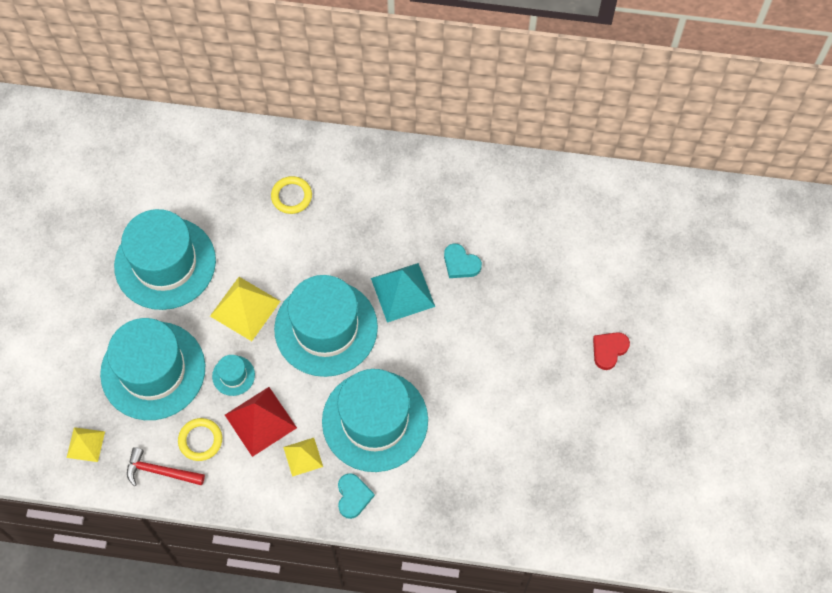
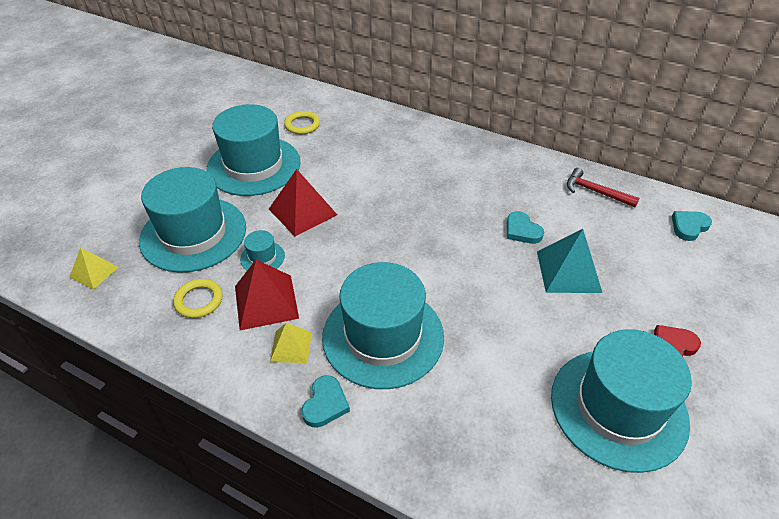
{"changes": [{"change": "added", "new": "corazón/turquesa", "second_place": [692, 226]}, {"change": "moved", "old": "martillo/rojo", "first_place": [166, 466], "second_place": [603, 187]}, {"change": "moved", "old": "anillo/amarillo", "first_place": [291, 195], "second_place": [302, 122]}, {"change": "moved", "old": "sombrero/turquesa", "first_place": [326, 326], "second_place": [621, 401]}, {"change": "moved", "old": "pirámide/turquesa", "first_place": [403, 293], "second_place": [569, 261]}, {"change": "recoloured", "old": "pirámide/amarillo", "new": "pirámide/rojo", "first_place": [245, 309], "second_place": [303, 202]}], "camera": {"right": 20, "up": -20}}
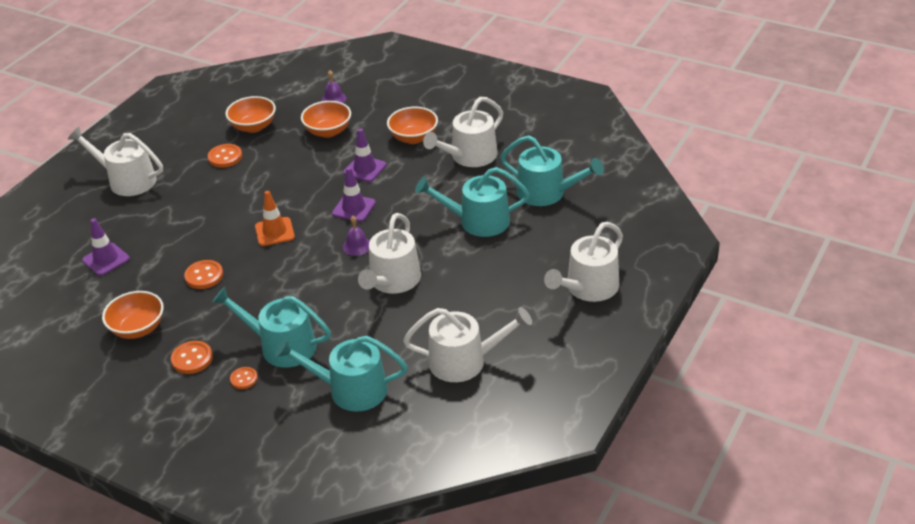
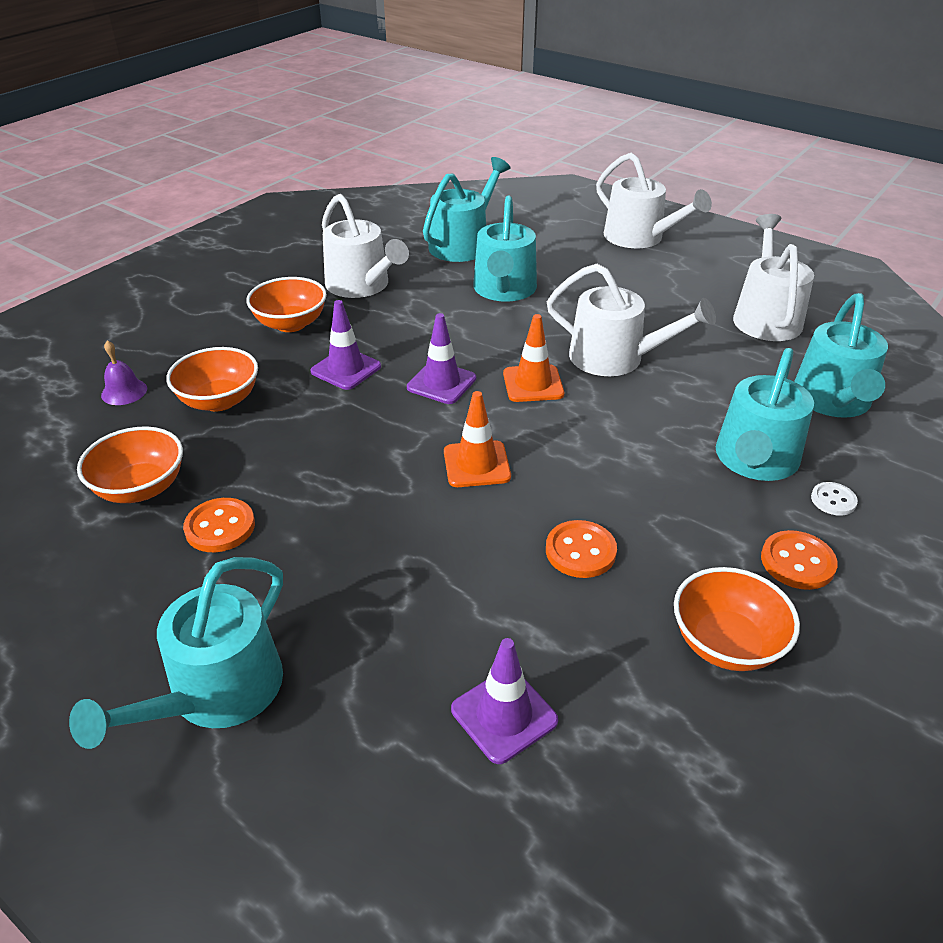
{"changes": [{"change": "replaced", "old": "campana/morado", "new": "cono de tráfico/naranja", "first_place": [356, 236], "second_place": [533, 358]}, {"change": "recoloured", "old": "regadera/blanco", "new": "regadera/turquesa", "first_place": [115, 161], "second_place": [176, 653]}, {"change": "recoloured", "old": "botón/naranja", "new": "botón/blanco", "first_place": [244, 378], "second_place": [834, 499]}], "camera": {"right": -85, "up": 0}}
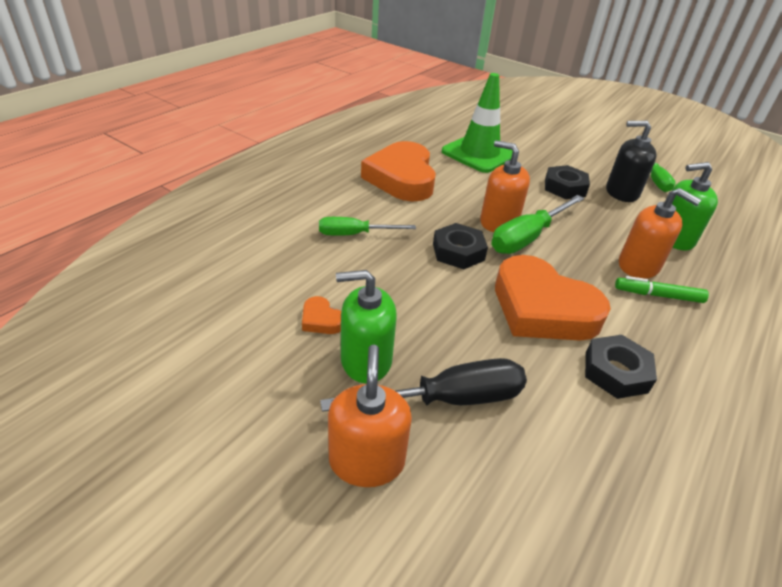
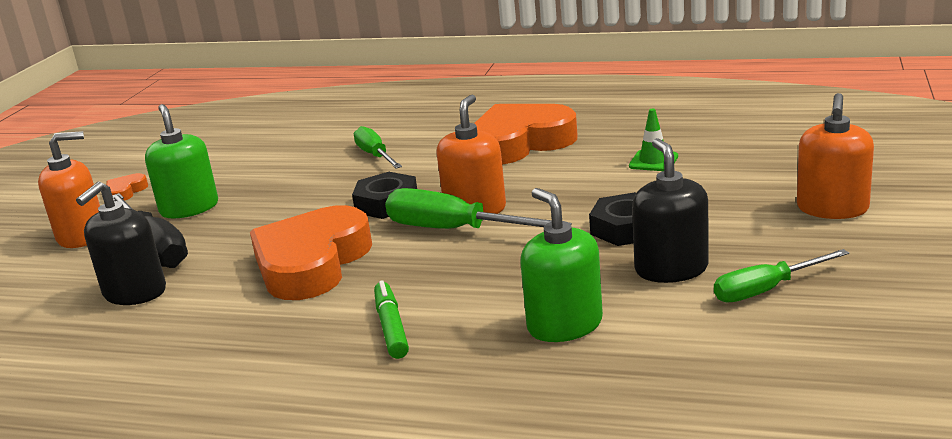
{"changes": [{"change": "removed", "old": "tuerca/negro", "first_place": [621, 367]}, {"change": "added", "new": "dispensador de jabón/negro", "second_place": [121, 243]}, {"change": "moved", "old": "corazón/naranja", "first_place": [321, 315], "second_place": [127, 187]}, {"change": "moved", "old": "dispensador de jabón/naranja", "first_place": [660, 233], "second_place": [835, 156]}, {"change": "resized", "old": "cono de tráfico/verde", "first_place": [477, 123], "second_place": [653, 140], "factor": 0.45}], "camera": {"right": 75, "up": -15}}
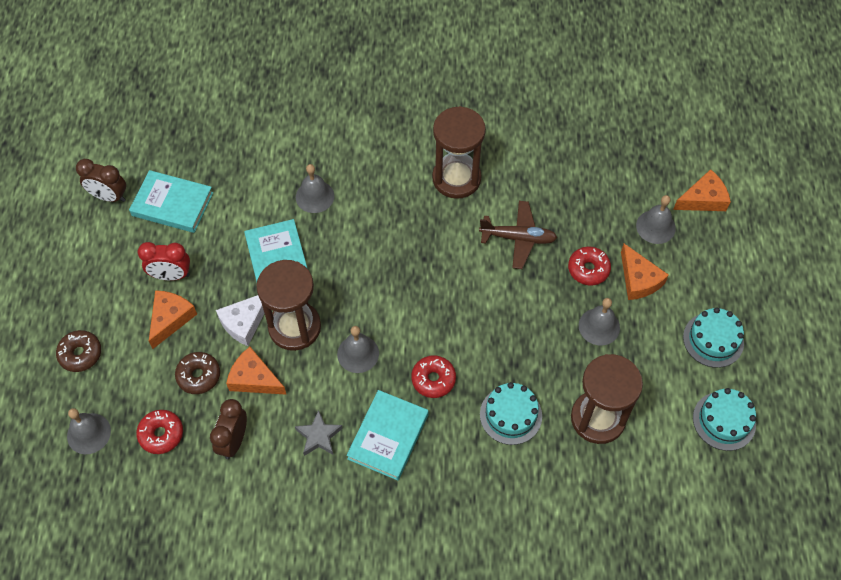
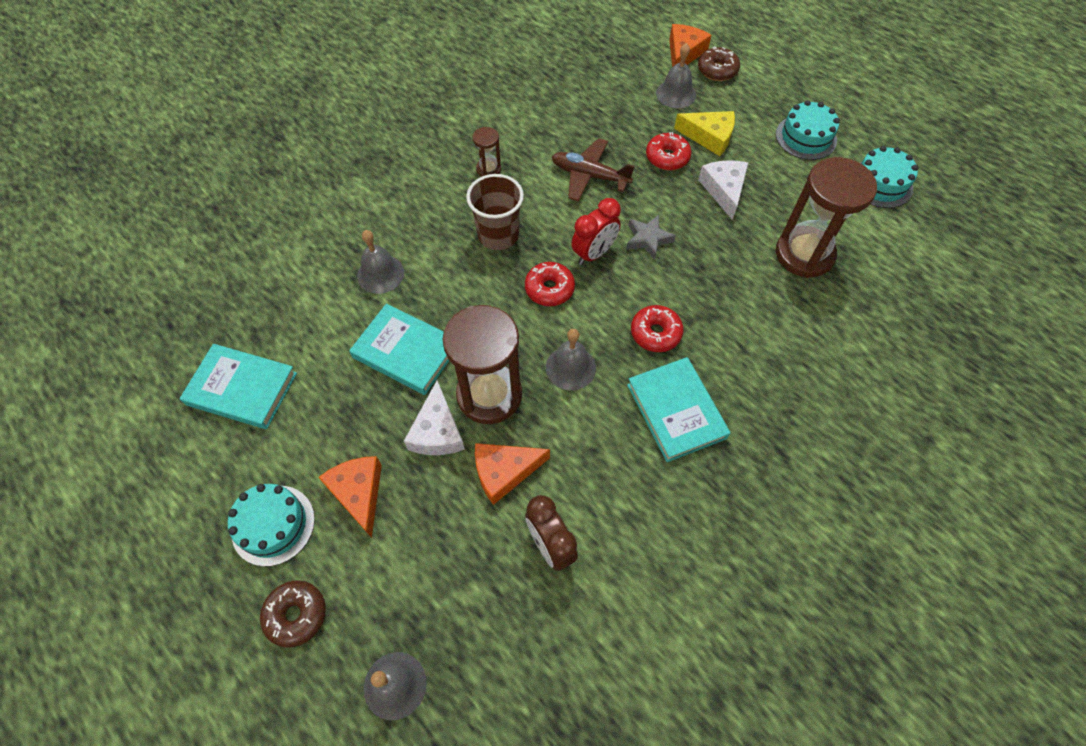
{"changes": [{"change": "removed", "old": "despertador/marrón", "first_place": [101, 180]}, {"change": "added", "new": "vaso/marrón", "second_place": [495, 212]}, {"change": "moved", "old": "rosquilla/rojo", "first_place": [159, 432], "second_place": [550, 284]}, {"change": "moved", "old": "despertador/rojo", "first_place": [164, 261], "second_place": [596, 231]}, {"change": "moved", "old": "rosquilla/marrón", "first_place": [197, 373], "second_place": [719, 63]}, {"change": "moved", "old": "estrella/gris", "first_place": [319, 433], "second_place": [651, 237]}, {"change": "moved", "old": "tarta/turquesa", "first_place": [511, 413], "second_place": [271, 525]}, {"change": "replaced", "old": "campana/gris", "new": "queso/blanco", "first_place": [599, 321], "second_place": [723, 190]}, {"change": "recoloured", "old": "queso/naranja", "new": "queso/amarillo", "first_place": [645, 272], "second_place": [704, 133]}, {"change": "turned", "old": "libro/turquesa", "first_place": [171, 201], "second_place": [238, 386], "degrees": 45}, {"change": "turned", "old": "avión/marrón", "first_place": [518, 235], "second_place": [593, 170], "degrees": -120}, {"change": "resized", "old": "reloj de arena/marrón", "first_place": [459, 152], "second_place": [487, 152], "factor": 0.46}], "camera": {"right": -45, "up": 0}}
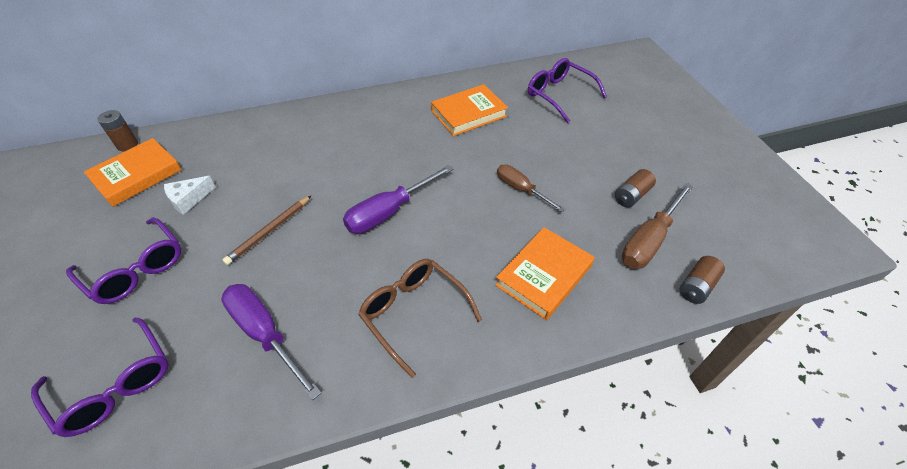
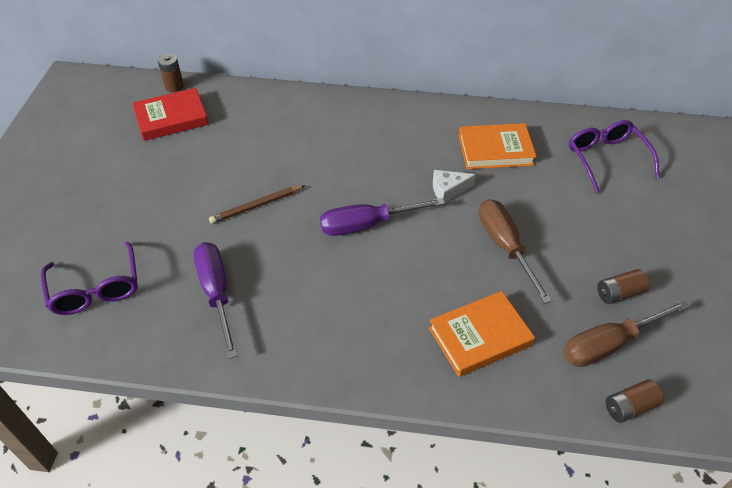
{"changes": [{"change": "removed", "old": "gafas/morado", "first_place": [123, 260]}, {"change": "removed", "old": "gafas/marrón", "first_place": [420, 318]}, {"change": "moved", "old": "queso/blanco", "first_place": [190, 195], "second_place": [454, 186]}, {"change": "recoloured", "old": "libro/naranja", "new": "libro/rojo", "first_place": [133, 172], "second_place": [170, 114]}, {"change": "resized", "old": "destornillador/marrón", "first_place": [531, 188], "second_place": [515, 251], "factor": 1.51}], "camera": {"right": 25, "up": 0}}
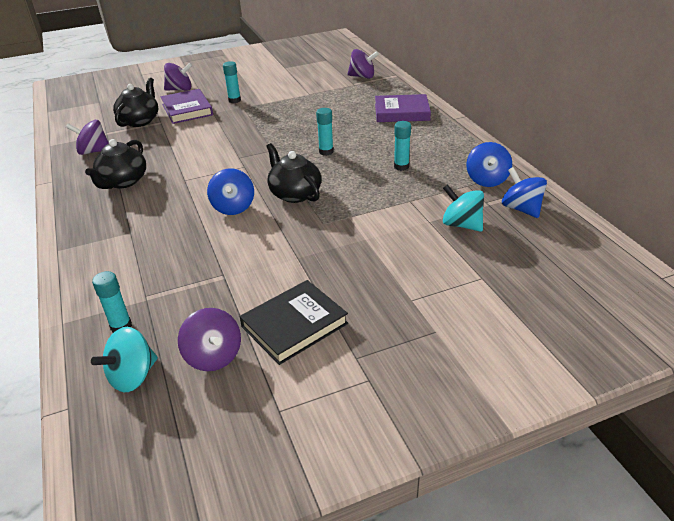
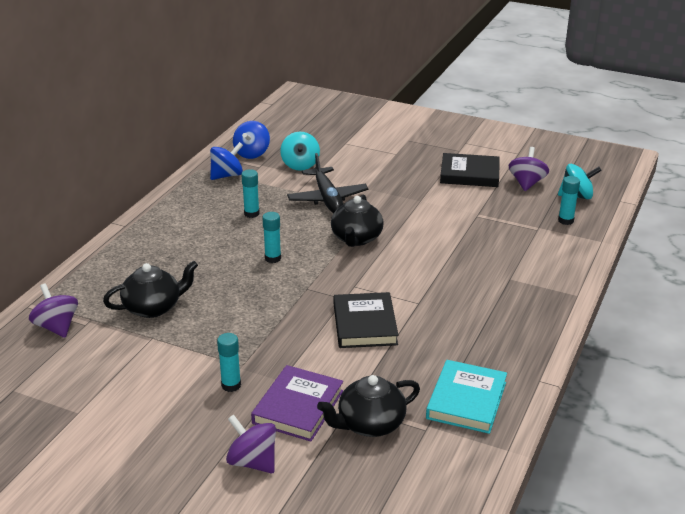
{"changes": [{"change": "removed", "old": "peonza/azul", "first_place": [230, 191]}, {"change": "removed", "old": "libro/morado", "first_place": [403, 108]}, {"change": "added", "new": "avión/negro", "second_place": [328, 183]}, {"change": "added", "new": "libro/negro", "second_place": [366, 320]}, {"change": "moved", "old": "tetera/negro", "first_place": [115, 164], "second_place": [150, 289]}, {"change": "replaced", "old": "peonza/morado", "new": "libro/turquesa", "first_place": [87, 137], "second_place": [466, 397]}], "camera": {"right": -135, "up": -5}}
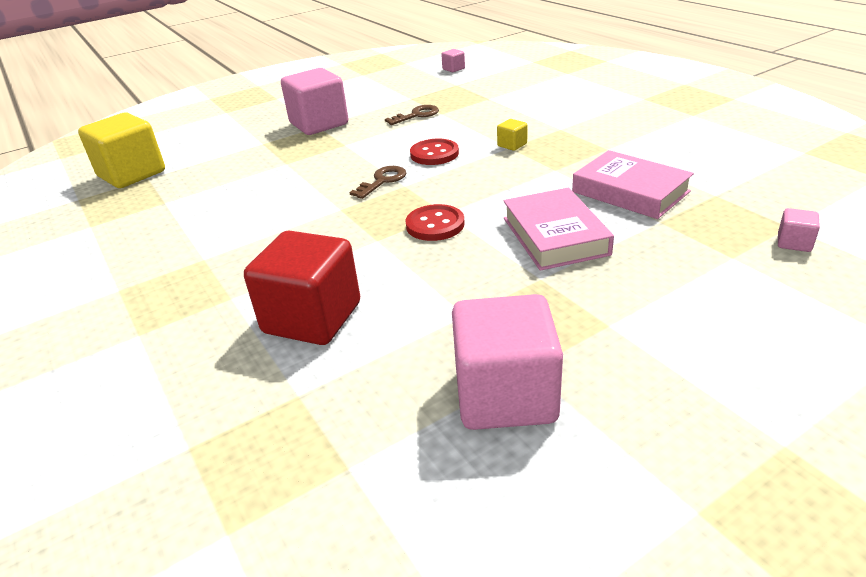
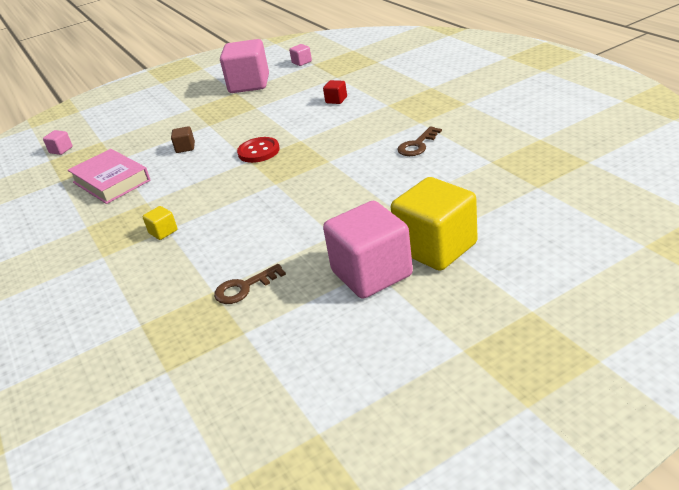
{"changes": [{"change": "removed", "old": "botón/rojo", "first_place": [434, 152]}, {"change": "moved", "old": "cubo/amarillo", "first_place": [121, 150], "second_place": [434, 224]}, {"change": "moved", "old": "llave/marrón", "first_place": [377, 182], "second_place": [419, 141]}, {"change": "moved", "old": "cubo/rosa", "first_place": [453, 60], "second_place": [300, 55]}, {"change": "replaced", "old": "libro/rosa", "new": "cubo/marrón", "first_place": [558, 229], "second_place": [183, 139]}, {"change": "resized", "old": "cubo/rojo", "first_place": [302, 288], "second_place": [335, 92], "factor": 0.42}], "camera": {"right": -175, "up": 0}}
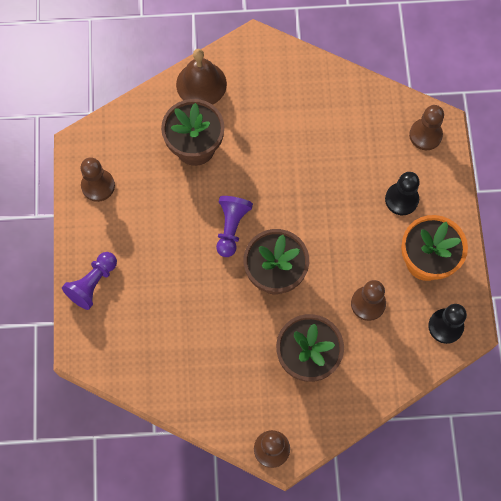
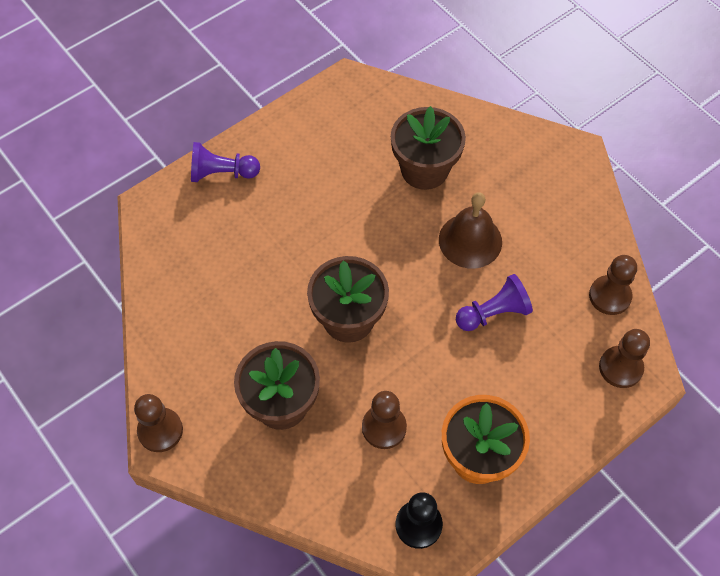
{"changes": [{"change": "removed", "old": "peón/negro", "first_place": [402, 193]}, {"change": "moved", "old": "peón/marrón", "first_place": [98, 179], "second_place": [613, 285]}, {"change": "moved", "old": "campana/marrón", "first_place": [201, 77], "second_place": [470, 230]}, {"change": "moved", "old": "peón/morado", "first_place": [234, 226], "second_place": [494, 302]}], "camera": {"right": 55, "up": -10}}
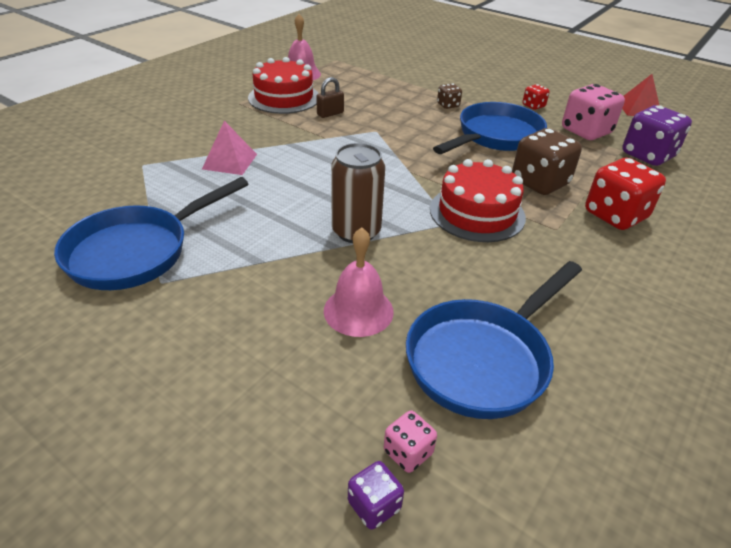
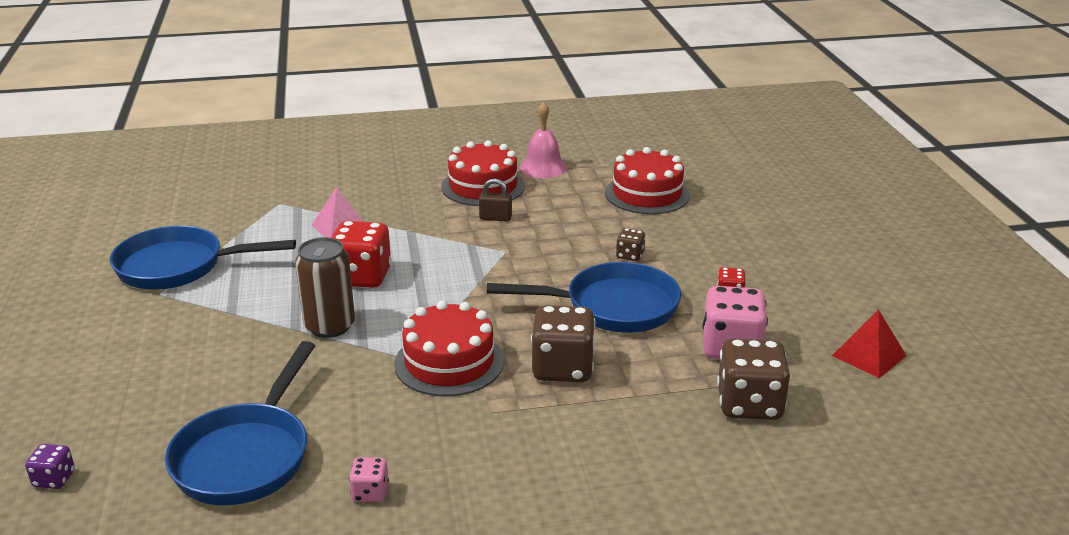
{"changes": [{"change": "removed", "old": "campana/rosa", "first_place": [359, 282]}, {"change": "added", "new": "tarta/rojo", "second_place": [647, 180]}, {"change": "moved", "old": "dado/rosa", "first_place": [410, 442], "second_place": [369, 479]}, {"change": "moved", "old": "dado/rojo", "first_place": [625, 194], "second_place": [361, 254]}, {"change": "recoloured", "old": "dado/morado", "new": "dado/marrón", "first_place": [657, 135], "second_place": [753, 379]}, {"change": "turned", "old": "sartén/azul", "first_place": [494, 340], "second_place": [240, 423], "degrees": -75}], "camera": {"right": 45, "up": -10}}
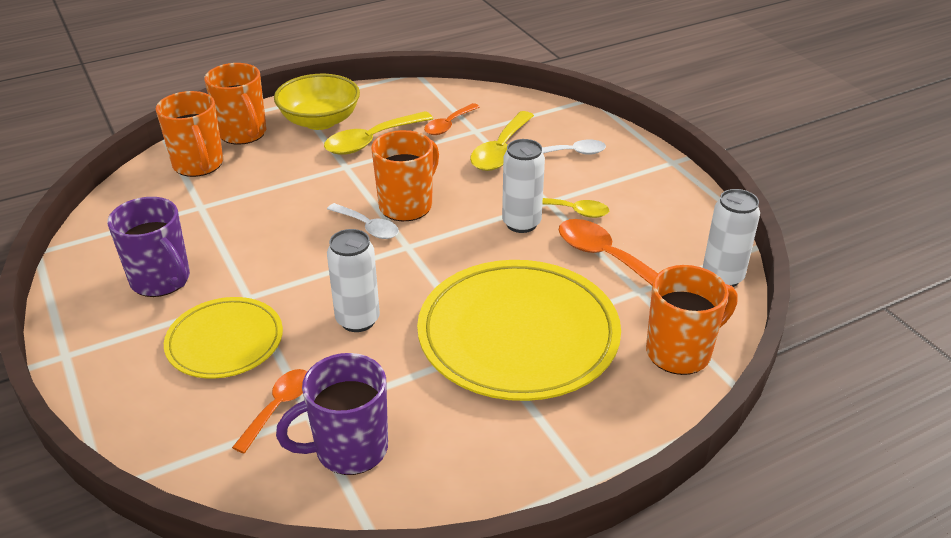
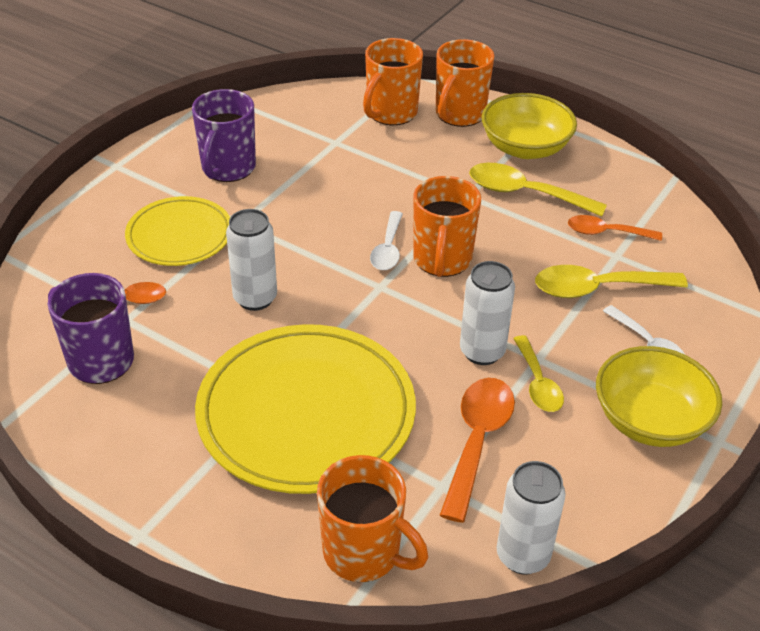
{"changes": [{"change": "added", "new": "cuenco/amarillo", "second_place": [659, 396]}, {"change": "turned", "old": "taza/naranja", "first_place": [405, 175], "second_place": [447, 226], "degrees": 90}], "camera": {"right": 60, "up": 5}}
